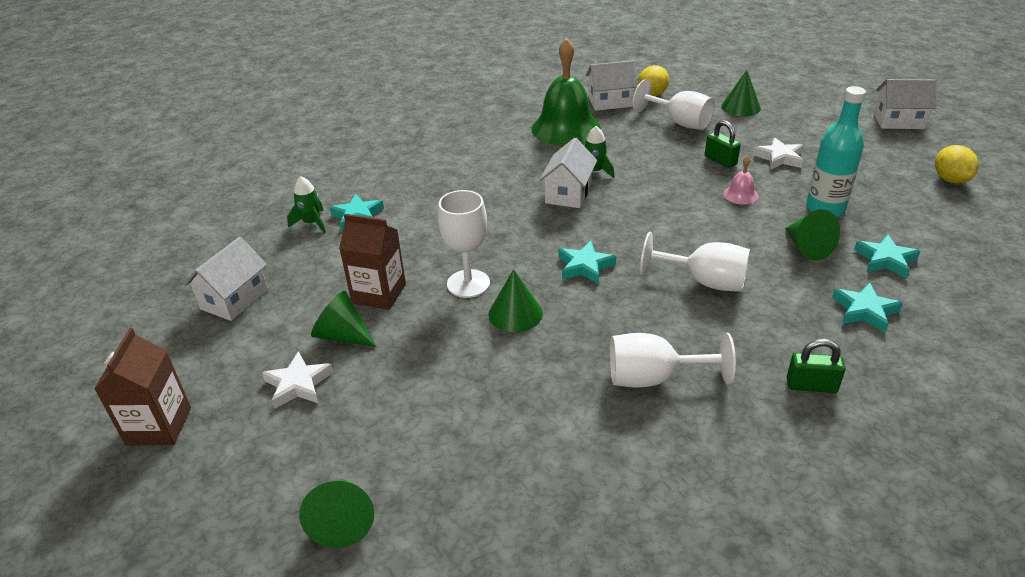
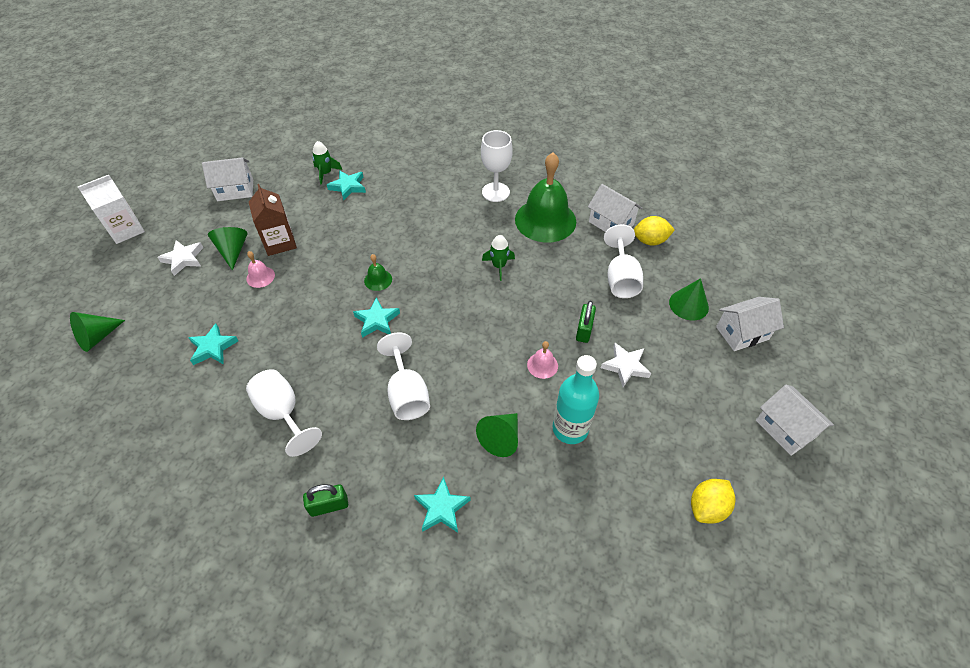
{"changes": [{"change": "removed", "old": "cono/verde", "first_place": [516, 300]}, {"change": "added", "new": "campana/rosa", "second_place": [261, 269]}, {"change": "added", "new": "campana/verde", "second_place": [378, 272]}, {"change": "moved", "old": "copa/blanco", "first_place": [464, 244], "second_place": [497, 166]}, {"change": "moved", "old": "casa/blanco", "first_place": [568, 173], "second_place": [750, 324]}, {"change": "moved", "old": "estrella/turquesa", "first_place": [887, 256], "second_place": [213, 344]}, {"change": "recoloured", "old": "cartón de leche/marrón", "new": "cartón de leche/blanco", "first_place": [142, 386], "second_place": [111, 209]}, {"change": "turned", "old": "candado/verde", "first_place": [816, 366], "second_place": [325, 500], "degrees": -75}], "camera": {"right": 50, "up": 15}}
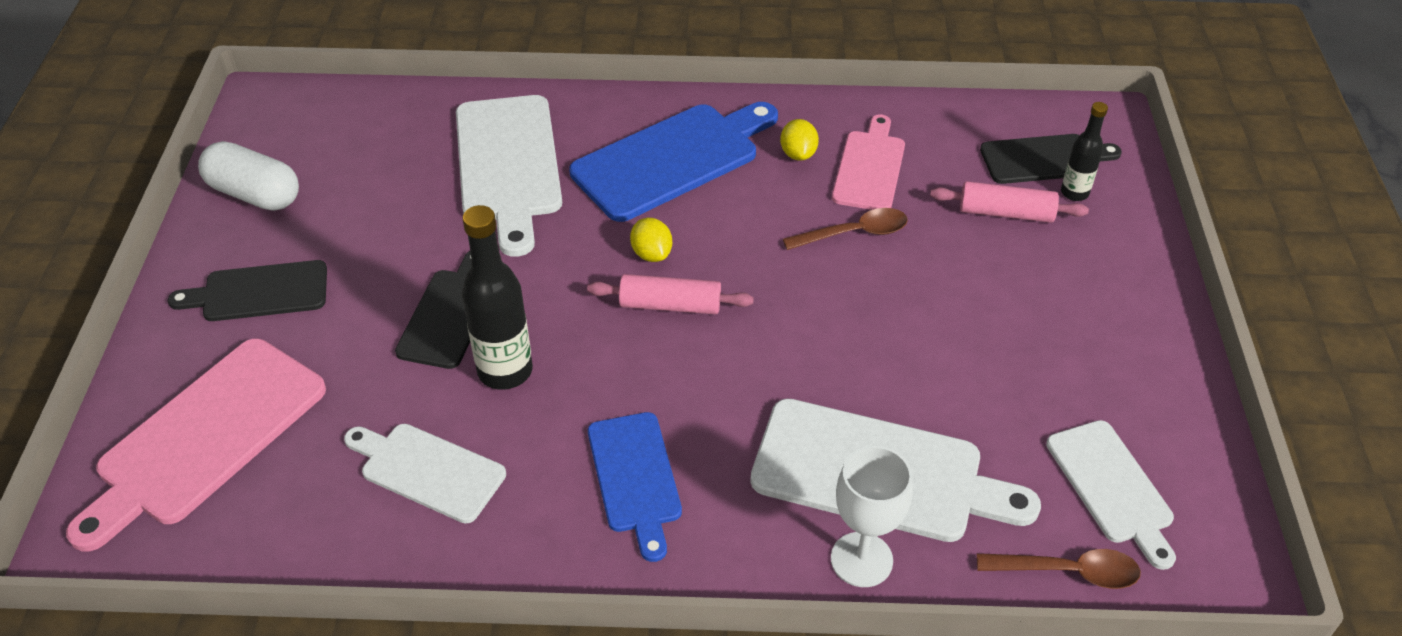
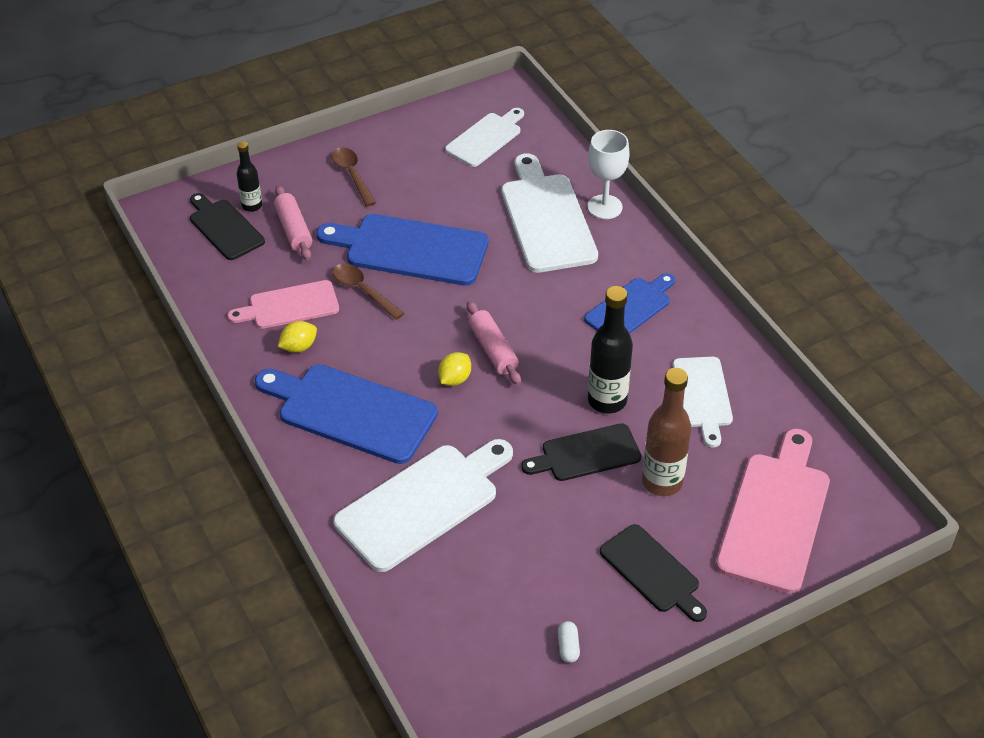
{"changes": [{"change": "added", "new": "tabla de cortar/azul", "second_place": [402, 250]}, {"change": "added", "new": "botella/marrón", "second_place": [666, 432]}, {"change": "moved", "old": "cuchara/marrón", "first_place": [1059, 569], "second_place": [354, 176]}, {"change": "turned", "old": "tabla de cortar/rosa", "first_place": [196, 445], "second_place": [773, 511], "degrees": -75}, {"change": "resized", "old": "cápsula/blanco", "first_place": [248, 176], "second_place": [569, 642], "factor": 0.44}], "camera": {"right": -120, "up": 0}}
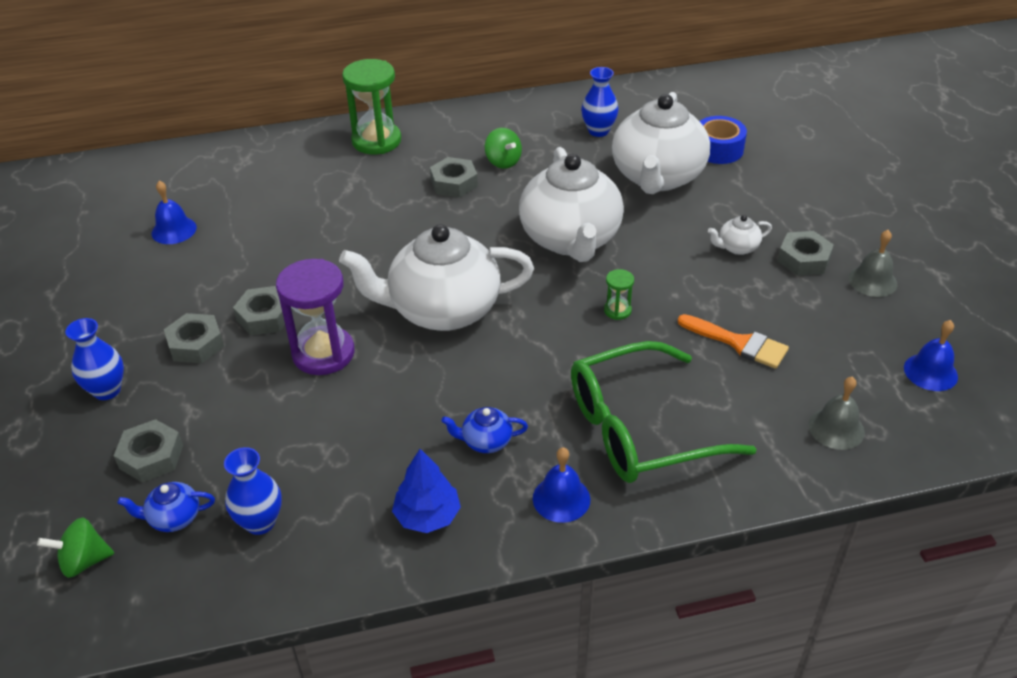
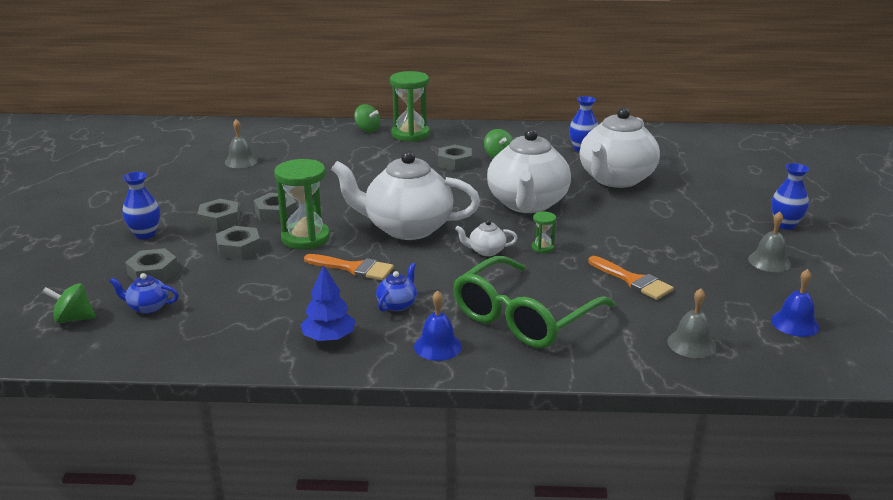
{"changes": [{"change": "removed", "old": "cinta adhesiva/azul", "first_place": [723, 140]}, {"change": "added", "new": "pincel/naranja", "second_place": [349, 267]}, {"change": "added", "new": "peonza/verde", "second_place": [367, 118]}, {"change": "moved", "old": "florero/azul", "first_place": [253, 491], "second_place": [790, 196]}, {"change": "moved", "old": "tetera/blanco", "first_place": [740, 235], "second_place": [486, 238]}, {"change": "moved", "old": "tuerca/gris", "first_place": [806, 253], "second_place": [238, 243]}, {"change": "recoloured", "old": "campana/azul", "new": "campana/gris", "first_place": [174, 212], "second_place": [241, 143]}, {"change": "recoloured", "old": "reloj de arena/morado", "new": "reloj de arena/verde", "first_place": [315, 317], "second_place": [302, 204]}, {"change": "turned", "old": "tetera/azul", "first_place": [484, 430], "second_place": [396, 287], "degrees": 105}, {"change": "turned", "old": "gafas/verde", "first_place": [664, 412], "second_place": [534, 302], "degrees": -45}], "camera": {"right": 15, "up": -15}}
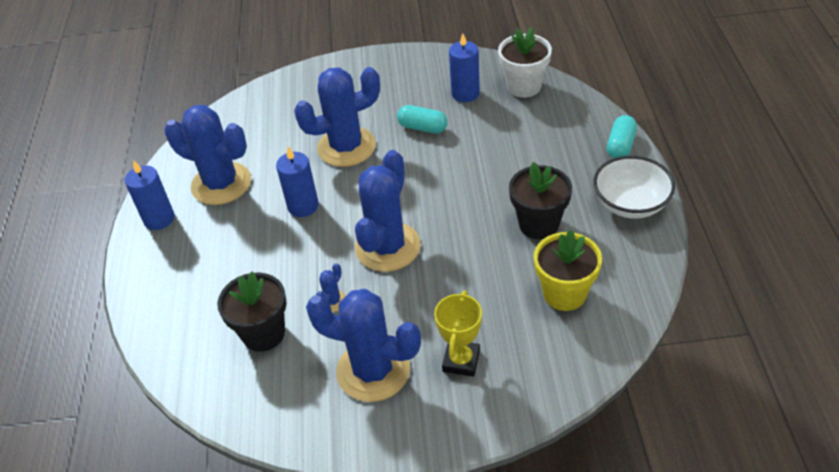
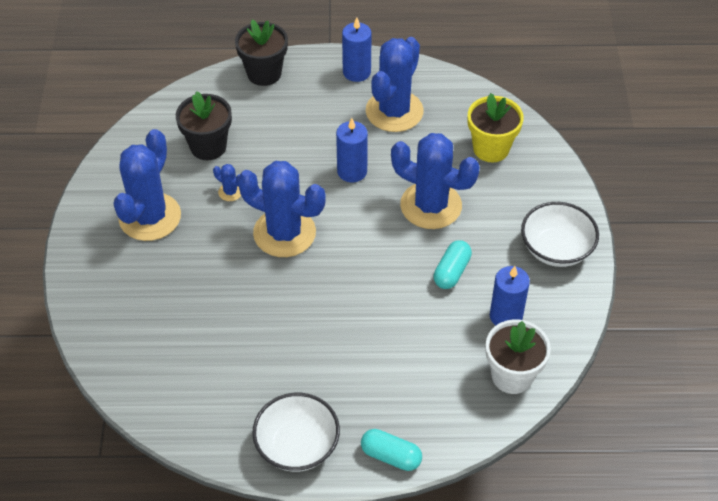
{"changes": [{"change": "removed", "old": "trofeo/amarillo", "first_place": [458, 334]}, {"change": "added", "new": "cuenco/blanco", "second_place": [560, 234]}, {"change": "moved", "old": "maceta/negro", "first_place": [540, 200], "second_place": [261, 53]}, {"change": "moved", "old": "maceta/amarillo", "first_place": [568, 270], "second_place": [496, 127]}, {"change": "turned", "old": "cactus/azul", "first_place": [337, 117], "second_place": [435, 181], "degrees": -45}], "camera": {"right": 90, "up": 5}}
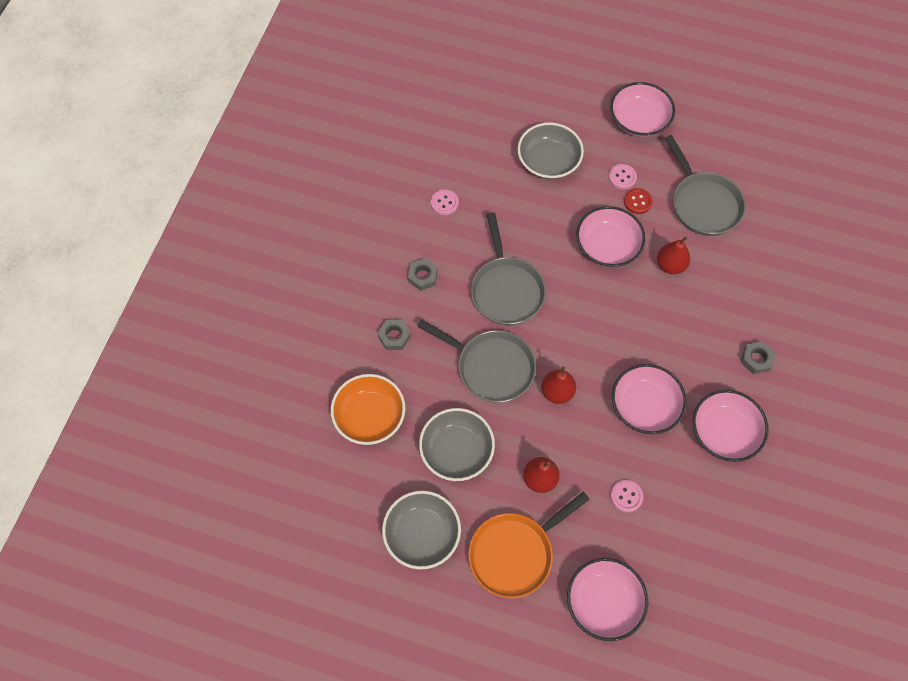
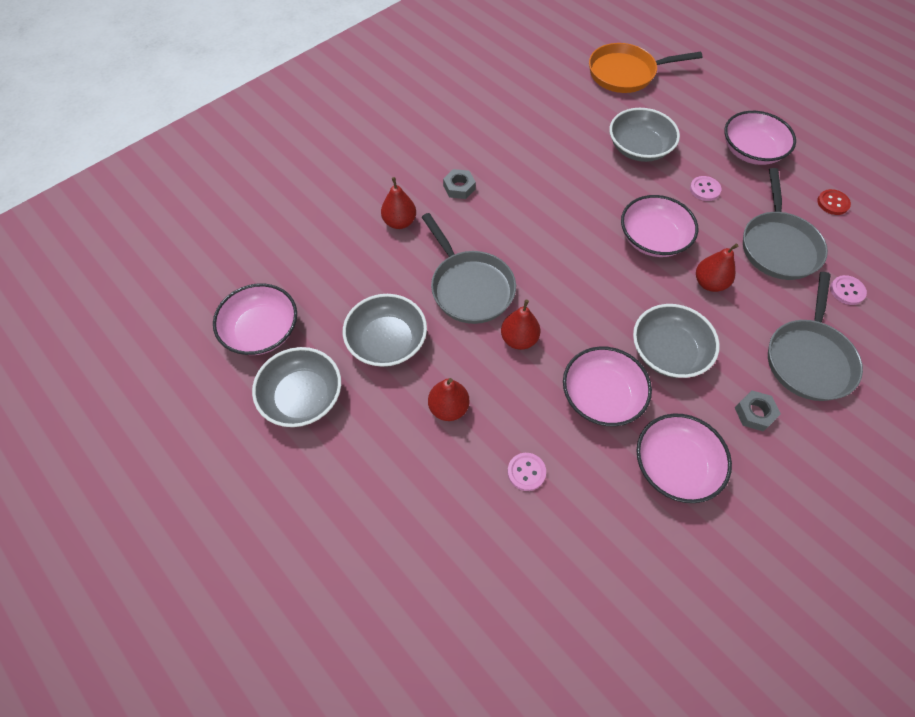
{"changes": [{"change": "removed", "old": "cuenco/naranja", "first_place": [368, 409]}, {"change": "added", "new": "cuenco/gris", "second_place": [676, 341]}, {"change": "moved", "old": "botón/rosa", "first_place": [445, 202], "second_place": [848, 290]}, {"change": "moved", "old": "sartén/naranja", "first_place": [529, 545], "second_place": [645, 68]}, {"change": "moved", "old": "sartén/gris", "first_place": [508, 268], "second_place": [815, 336]}, {"change": "moved", "old": "cuenco/rosa", "first_place": [607, 599], "second_place": [255, 319]}, {"change": "moved", "old": "botón/rojo", "first_place": [638, 201], "second_place": [834, 202]}, {"change": "replaced", "old": "tuerca/gris", "new": "pera/rojo", "first_place": [394, 335], "second_place": [398, 203]}], "camera": {"right": 30, "up": -5}}
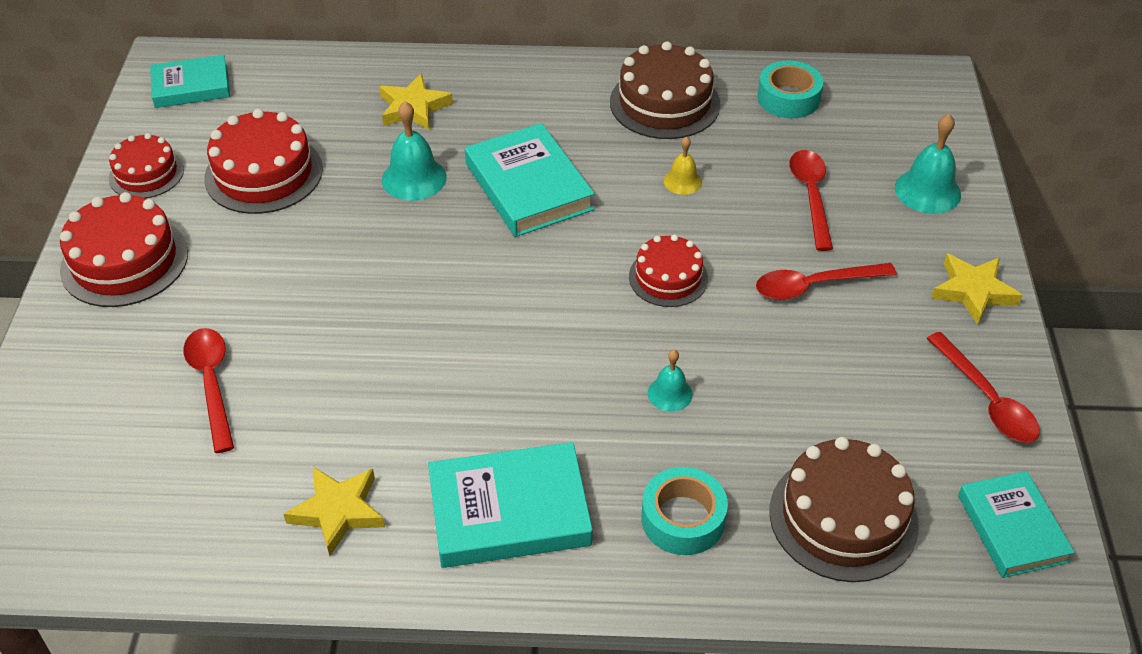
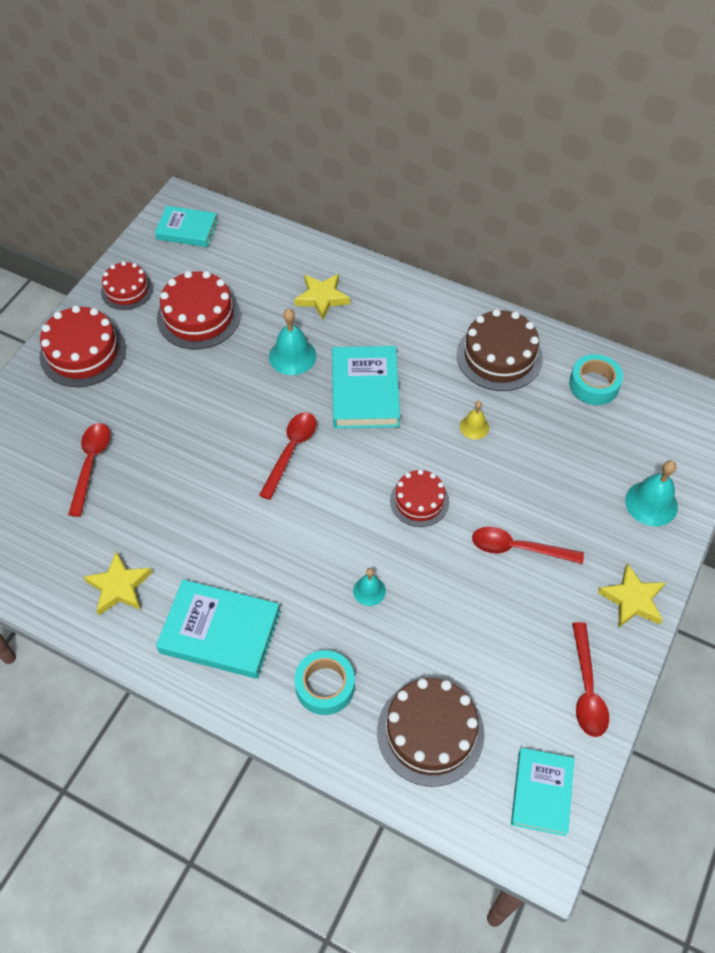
{"changes": [{"change": "moved", "old": "cuchara/rojo", "first_place": [811, 200], "second_place": [288, 456]}], "camera": {"right": 25, "up": 10}}
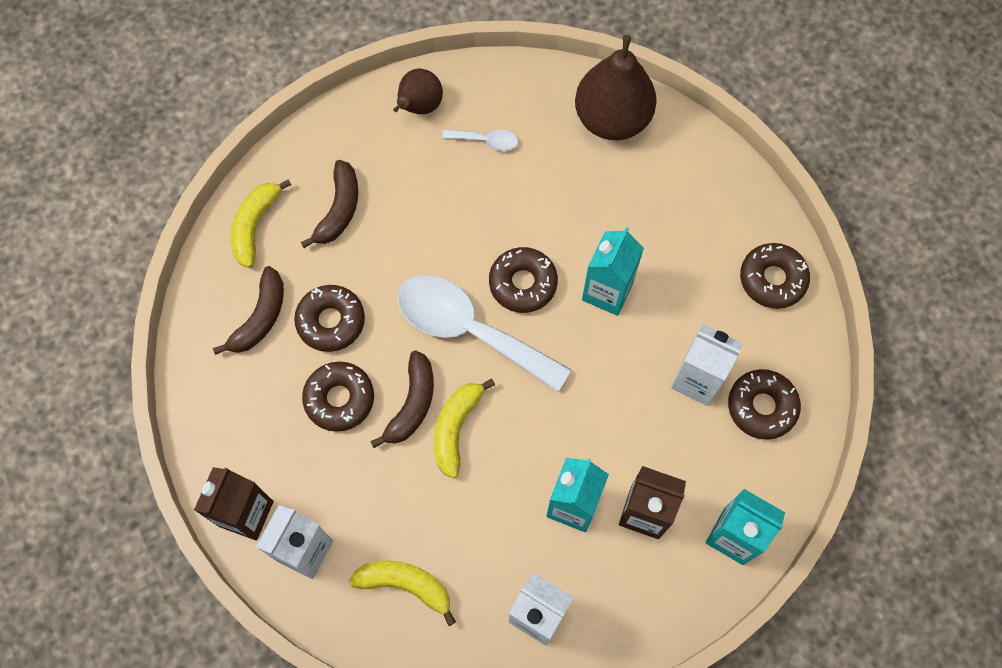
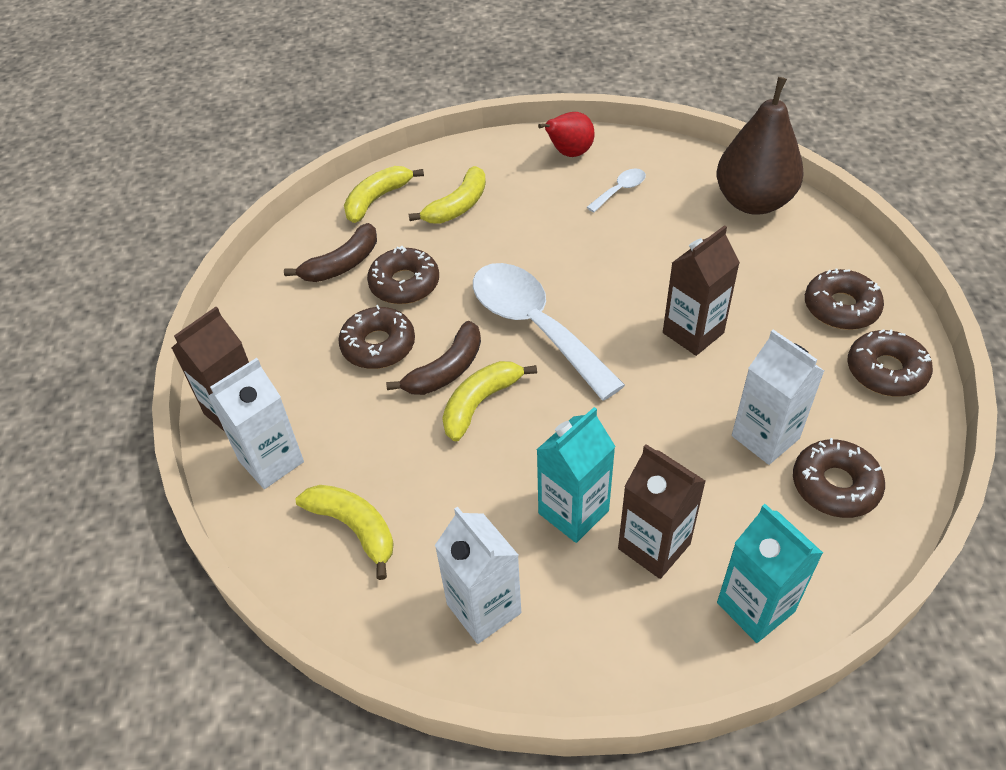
{"changes": [{"change": "moved", "old": "rosquilla/marrón", "first_place": [523, 280], "second_place": [844, 299]}, {"change": "recoloured", "old": "plátano/marrón", "new": "plátano/amarillo", "first_place": [329, 204], "second_place": [447, 195]}, {"change": "recoloured", "old": "pera/marrón", "new": "pera/rojo", "first_place": [418, 91], "second_place": [566, 134]}, {"change": "recoloured", "old": "cartón de leche/turquesa", "new": "cartón de leche/marrón", "first_place": [613, 271], "second_place": [701, 290]}, {"change": "turned", "old": "cuchara/blanco", "first_place": [480, 140], "second_place": [616, 190], "degrees": -75}], "camera": {"right": 25, "up": -20}}
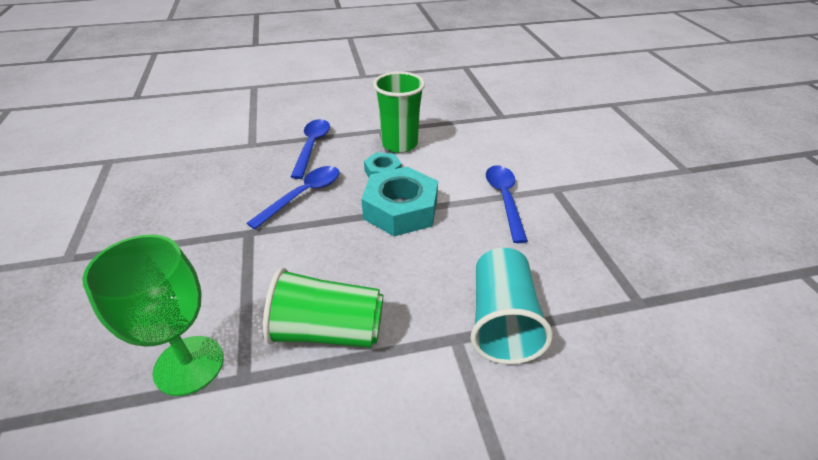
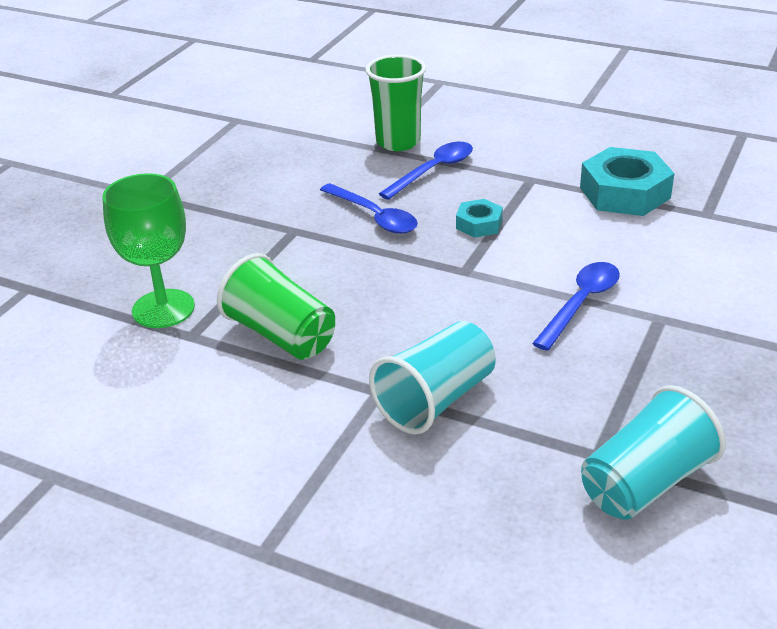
{"changes": [{"change": "added", "new": "vaso/turquesa", "second_place": [653, 452]}, {"change": "moved", "old": "tuerca/turquesa", "first_place": [399, 201], "second_place": [627, 181]}, {"change": "moved", "old": "vaso/verde", "first_place": [399, 112], "second_place": [395, 102]}, {"change": "turned", "old": "cuchara/azul", "first_place": [293, 197], "second_place": [369, 208], "degrees": 60}], "camera": {"right": 40, "up": -5}}
